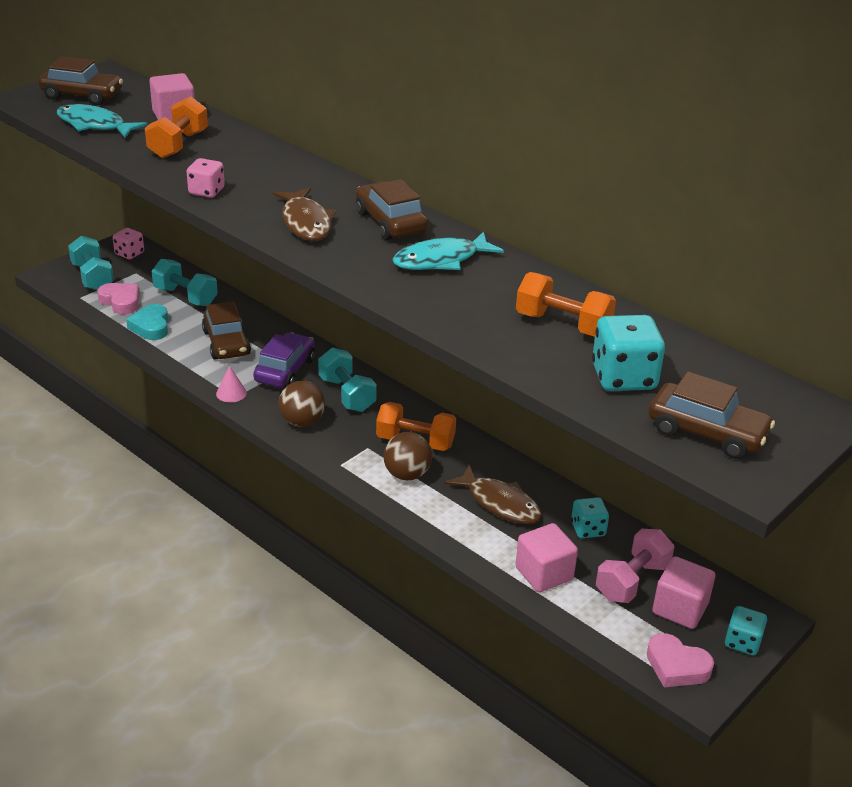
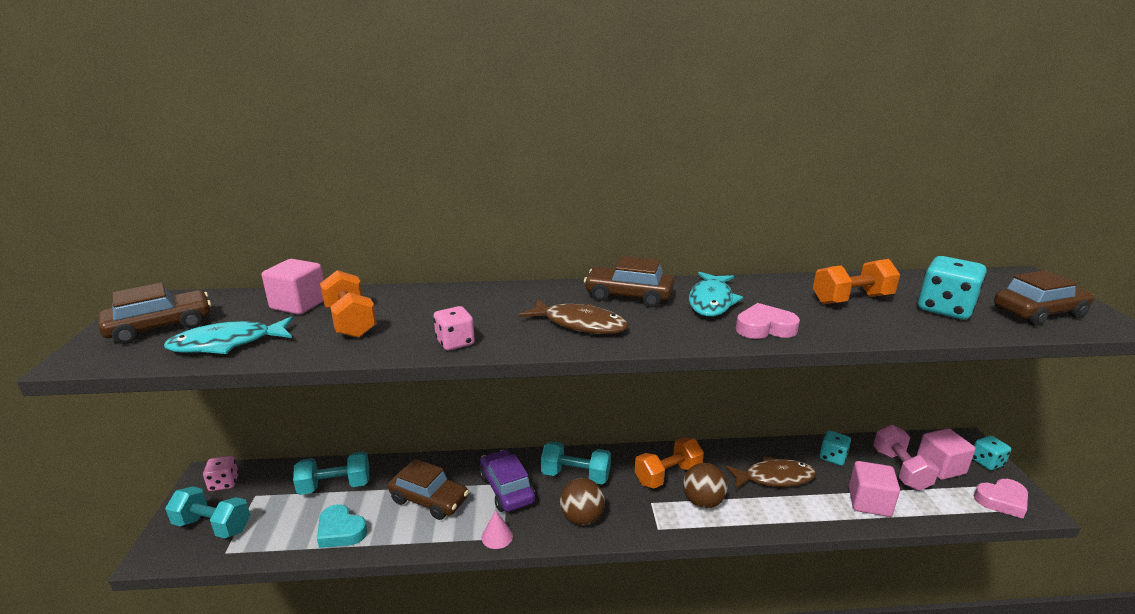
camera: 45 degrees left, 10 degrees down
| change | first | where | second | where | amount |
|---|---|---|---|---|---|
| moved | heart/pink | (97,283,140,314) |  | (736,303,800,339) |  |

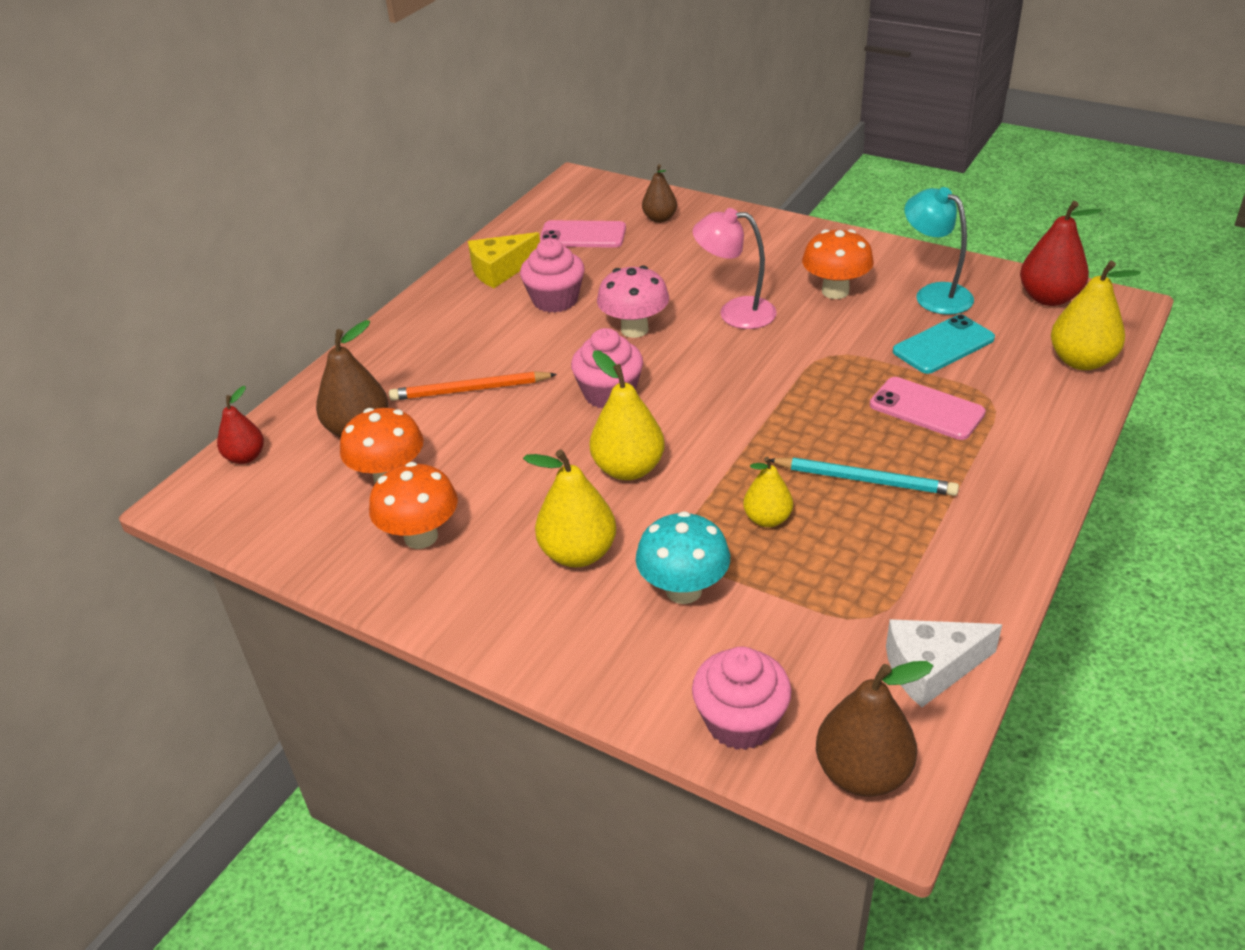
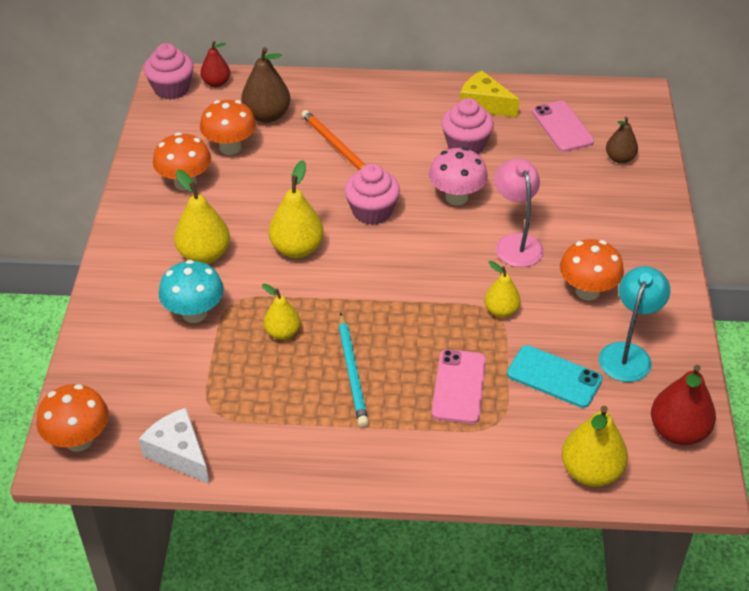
camera: 60 degrees right, 5 degrees up
| change | first | where | second | where | amount |
|---|---|---|---|---|---|
| moved | cupcake/pink | (692,646,792,750) |  | (144,43,194,100) |  |
| replaced | pear/brown | (816,661,933,797) | mushroom/orange | (36,384,109,452) |  |
| added |  |  | pear/yellow | (484,261,521,318) |  |

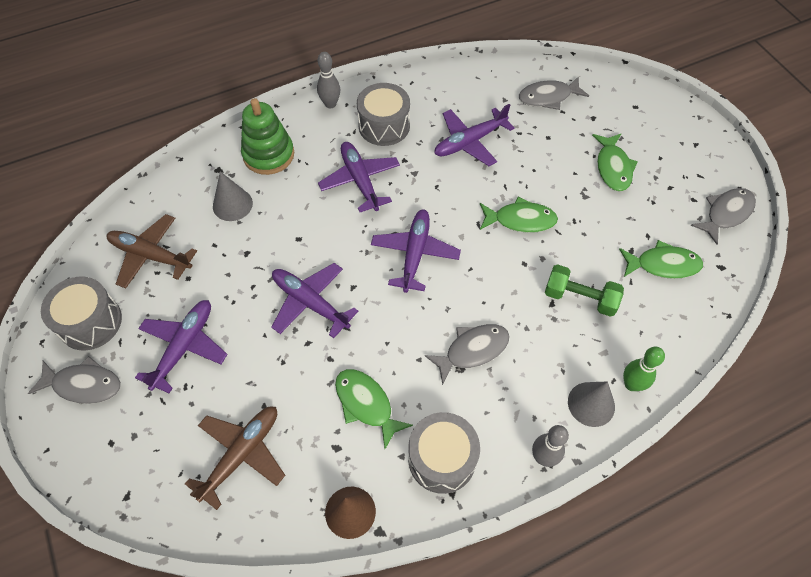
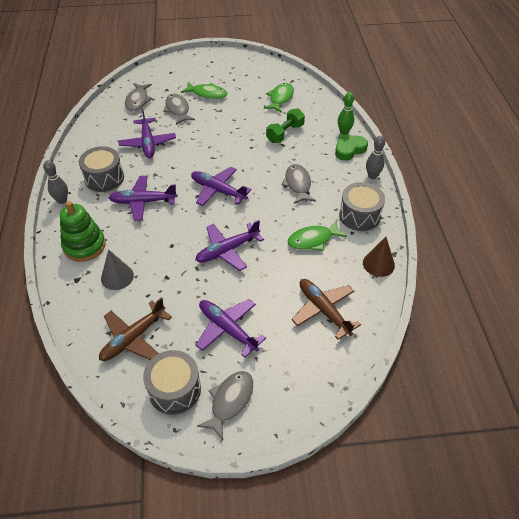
camera: 70 degrees left, 10 degrees down
| change | first | where | second | where | amount |
|---|---|---|---|---|---|
| moved | fish/grey | (691,188,756,245) |  | (163,94,195,125) |  |
| removed | fish/green | (480,197,558,233) |  |  |  |
| replaced | cone/grey | (568,381,615,427) | heart/green | (335,135,368,161) |  |

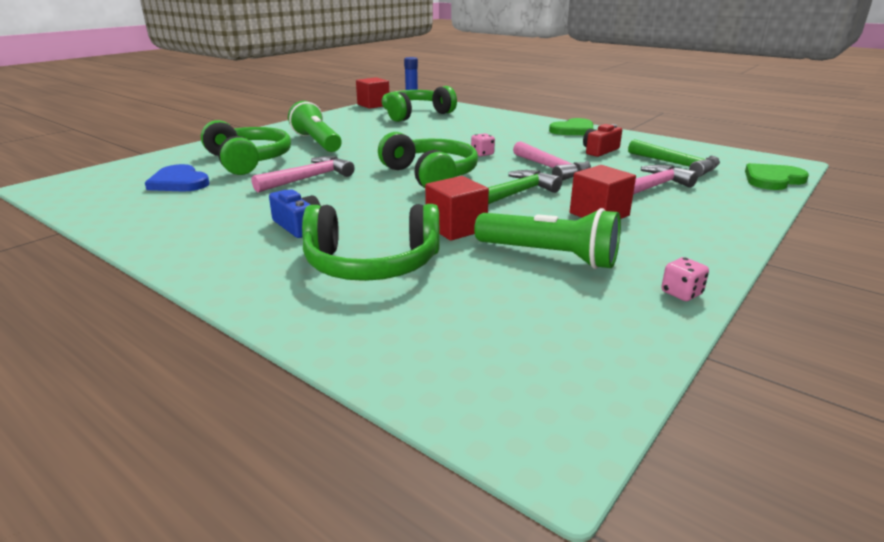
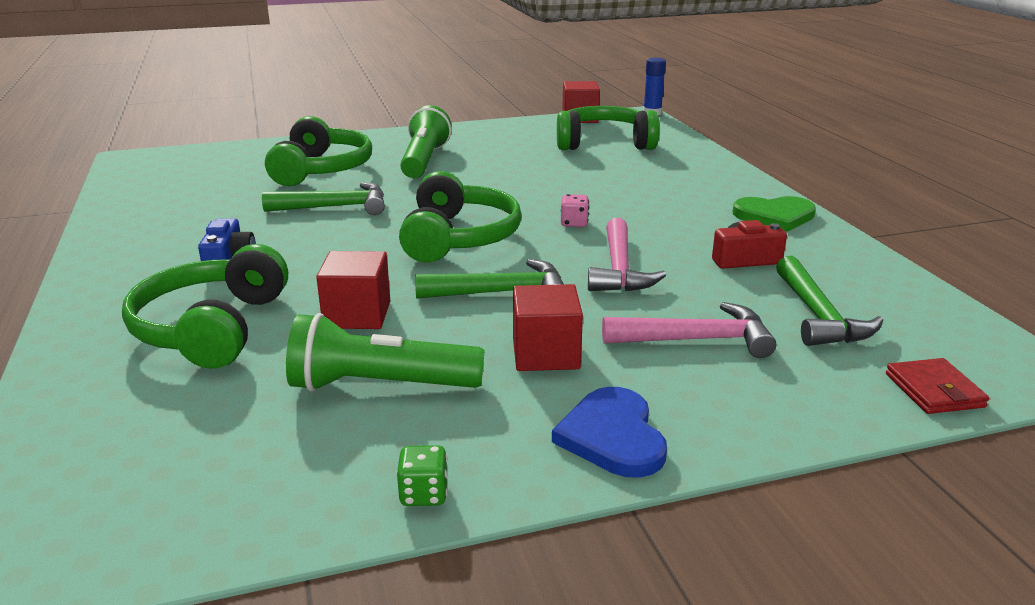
camera: 35 degrees right, 0 degrees up
| change | first | where | second | where | amount |
|---|---|---|---|---|---|
| recoloured | hammer/pink | (252,156,355,192) | hammer/green | (262,182,385,215) |  |
| replaced | heart/green | (745,163,809,190) | wallet/red | (886,358,989,414) |  |
| moved | heart/blue | (145,164,210,192) |  | (552,387,667,478) |  |
| turned | headphones/green | (302,204,439,281) |  | (122,244,288,369) | 60 degrees clockwise |
| turned | flashlight/green | (474,208,621,269) |  | (286,313,485,391) | 120 degrees clockwise |
| recoloured | dice/pink | (661,257,709,301) | dice/green | (396,445,448,506) |  |

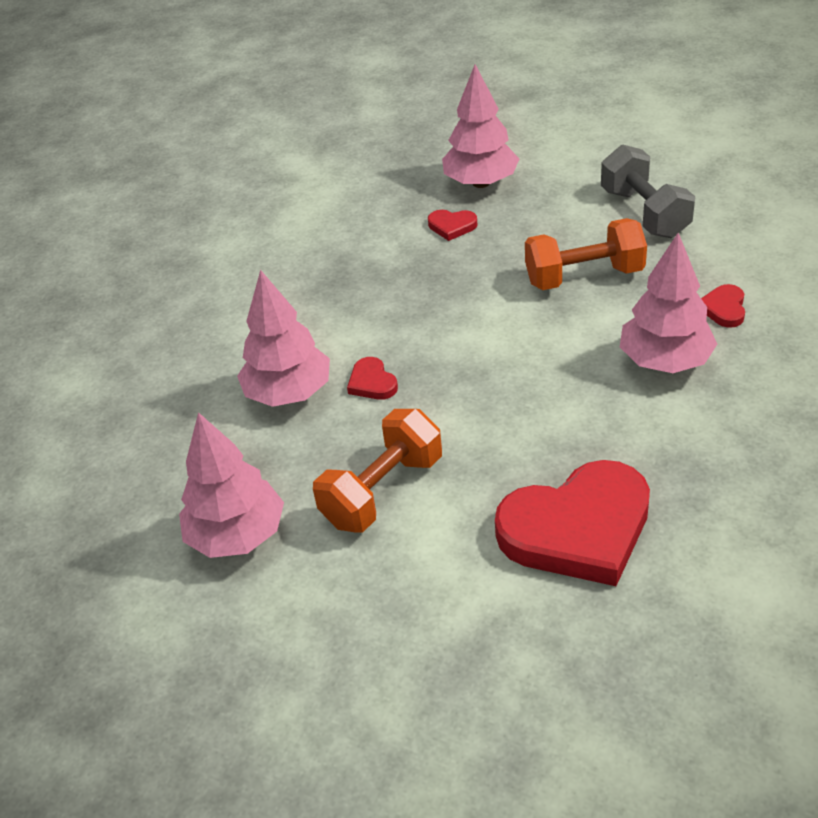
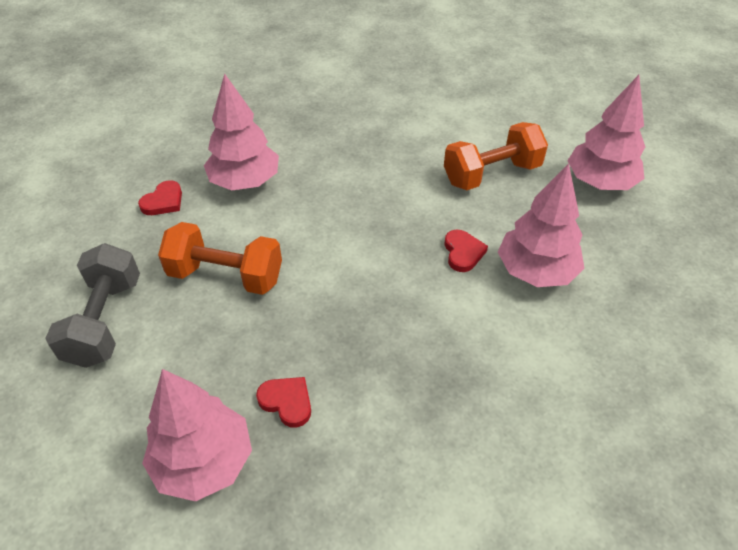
camera: 160 degrees left, 5 degrees up
| change | first | where | second | where | amount |
|---|---|---|---|---|---|
| removed | heart/red | (495,460,650,586) |  |  |  |

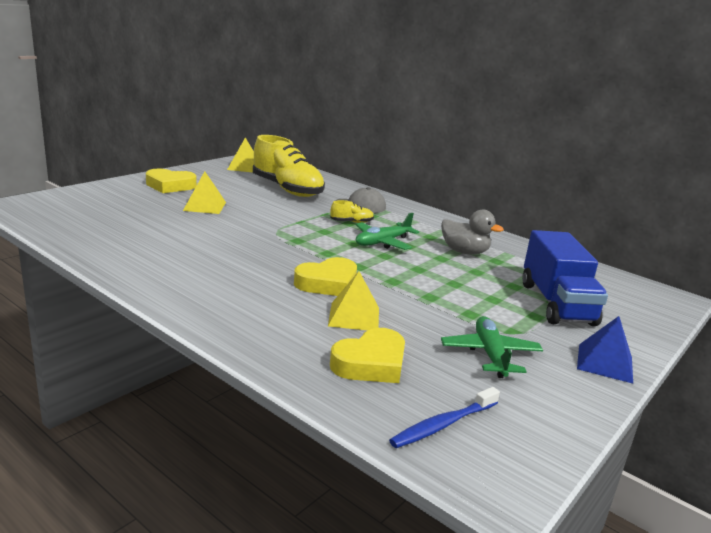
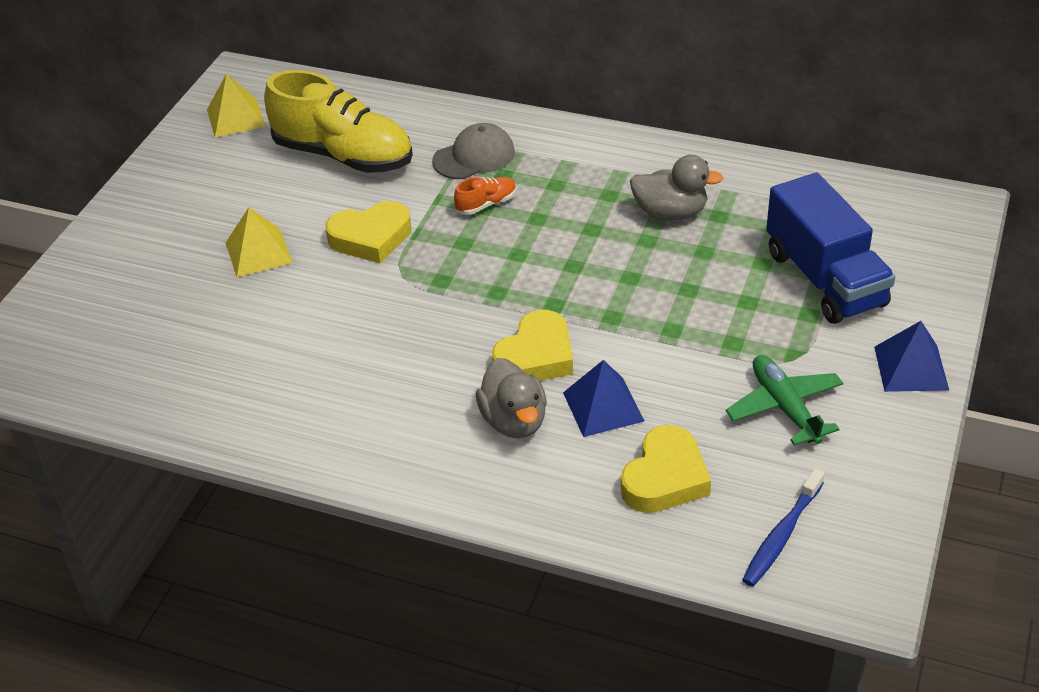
camera: 15 degrees left, 20 degrees up
| change | first | where | second | where | amount |
|---|---|---|---|---|---|
| moved | heart/yellow | (146,169,197,193) |  | (326,201,411,263) |  |
| recoloured | shoe/yellow | (330,200,374,223) | shoe/orange | (454,177,517,215) |  |
| removed | plane/green | (356,213,419,250) |  |  |  |
| recoloured | pyramid/yellow | (328,271,379,331) | pyramid/blue | (563,360,644,437) |  |
| added |  |  | duck/grey | (476,358,547,438) |  |

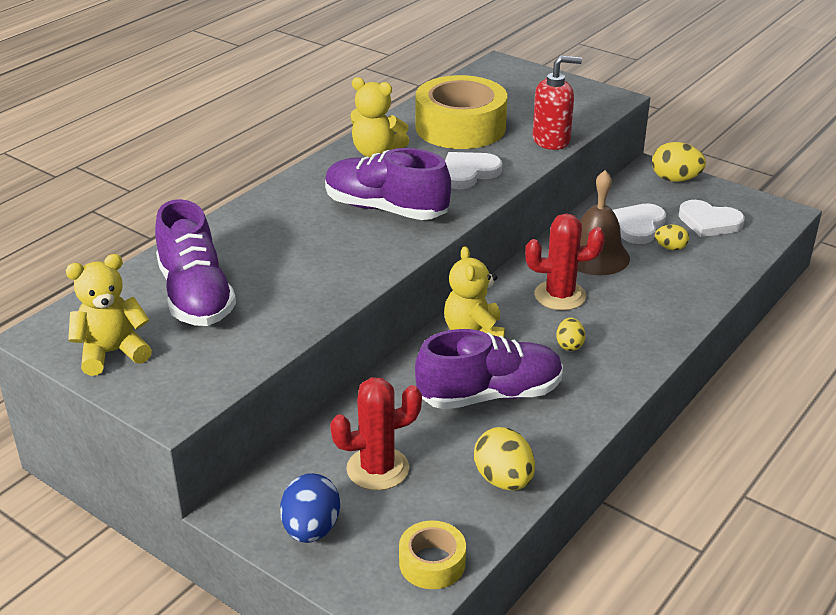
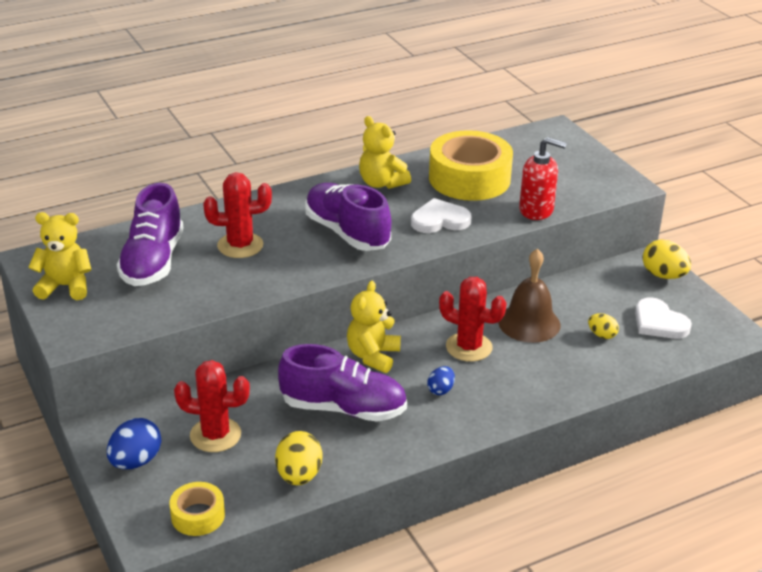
camera: 25 degrees right, 0 degrees up
| change | first | where | second | where | amount |
|---|---|---|---|---|---|
| removed | heart/white | (613,203,666,244) |  |  |  |
| recoloured | egg/yellow | (556,318,585,351) | egg/blue | (427,366,455,395) |  |
| added |  |  | cactus/red | (203,172,272,258) |  |

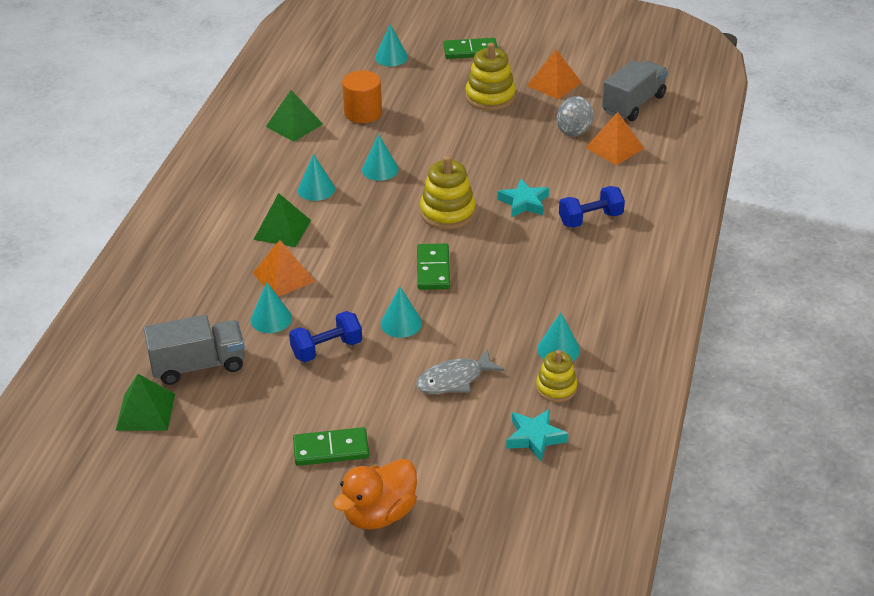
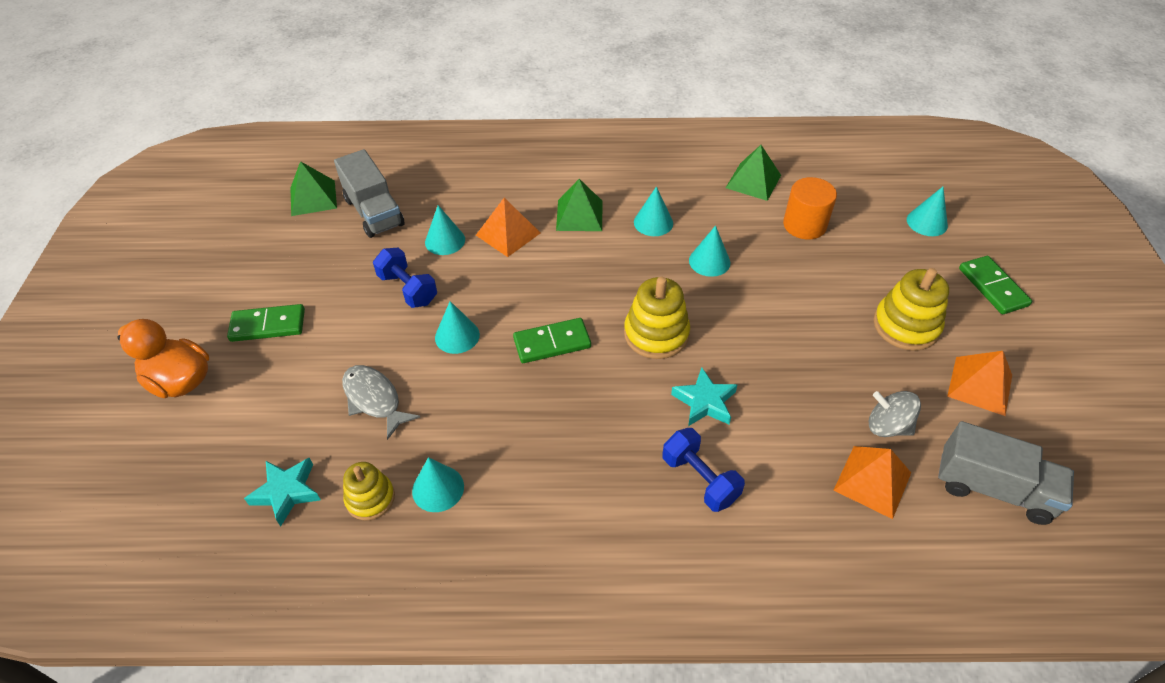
camera: 75 degrees right, 10 degrees up
| change | first | where | second | where | amount |
|---|---|---|---|---|---|
| turned | domino/green | (293,427,369,466) |  | (227,304,305,342) | 75 degrees counterclockwise |

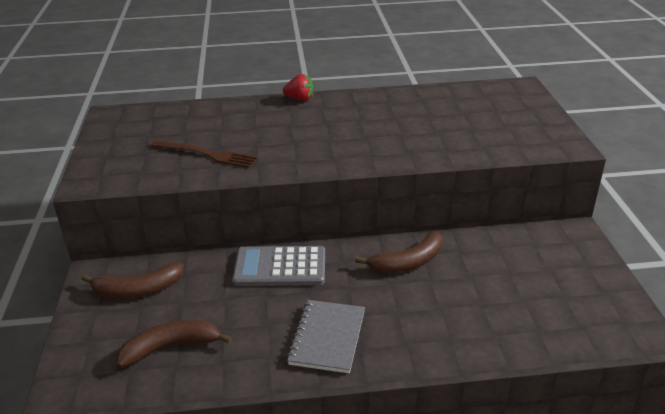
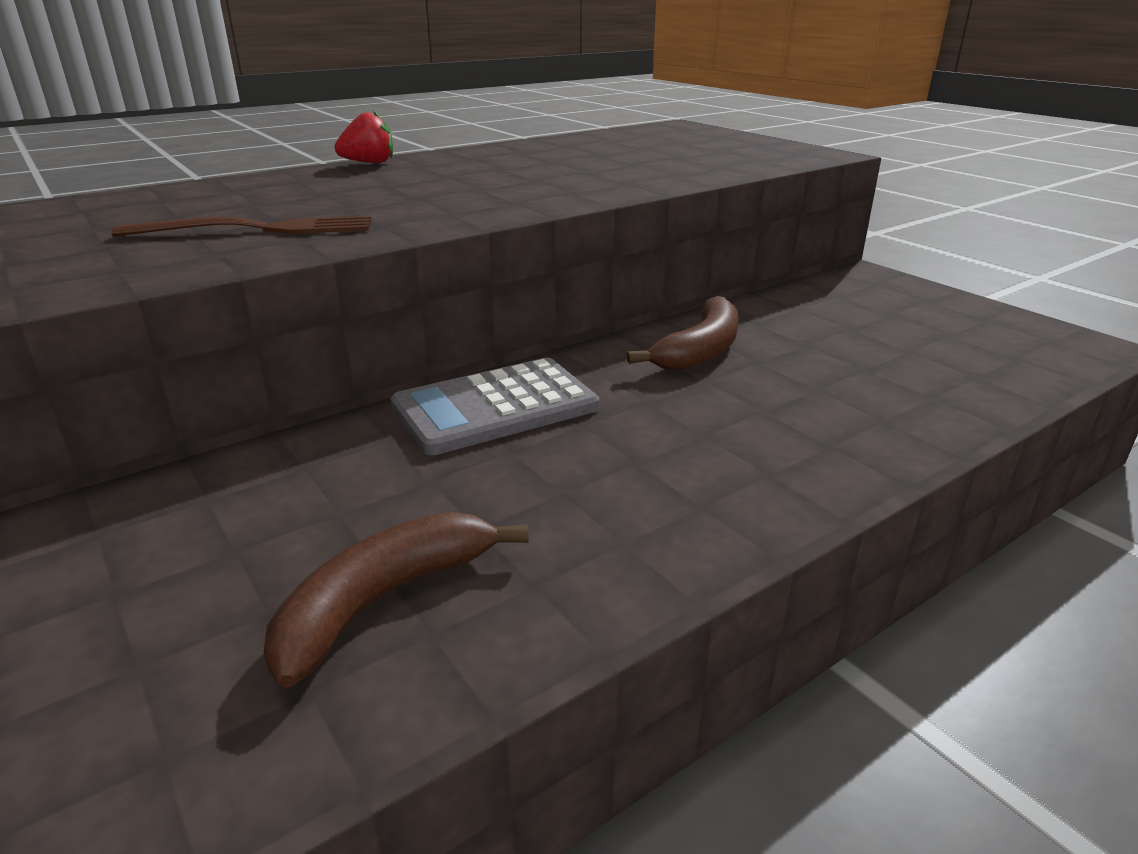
camera: 30 degrees left, 5 degrees down
| change | first | where | second | where | amount |
|---|---|---|---|---|---|
| removed | banana/brown | (82,263,184,298) |  |  |  |
| removed | notebook/grey | (287,300,365,373) |  |  |  |

